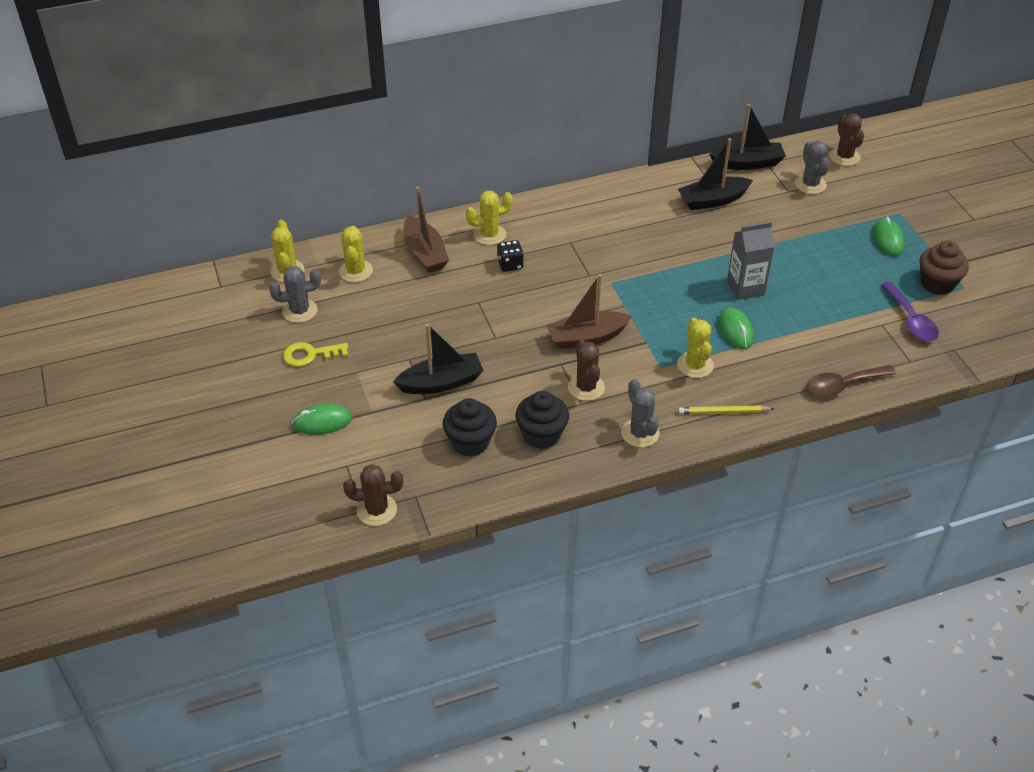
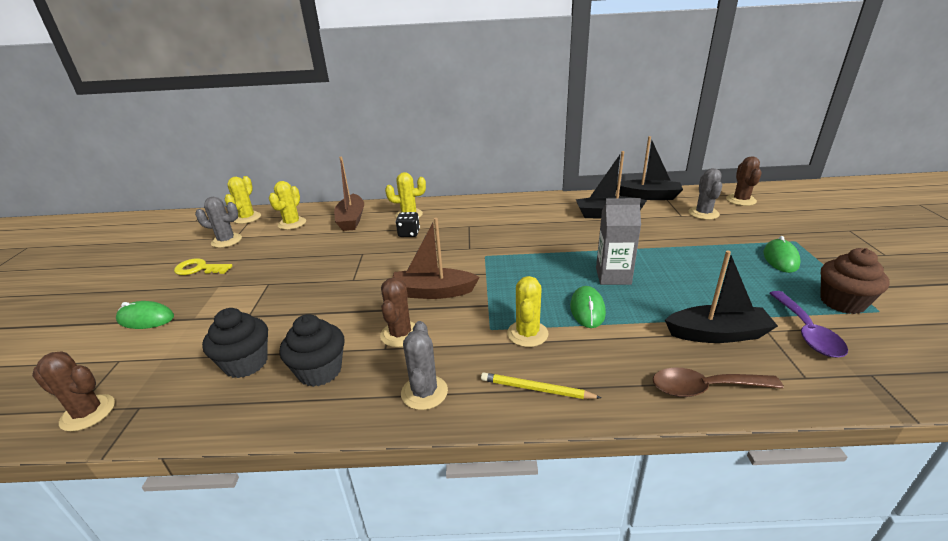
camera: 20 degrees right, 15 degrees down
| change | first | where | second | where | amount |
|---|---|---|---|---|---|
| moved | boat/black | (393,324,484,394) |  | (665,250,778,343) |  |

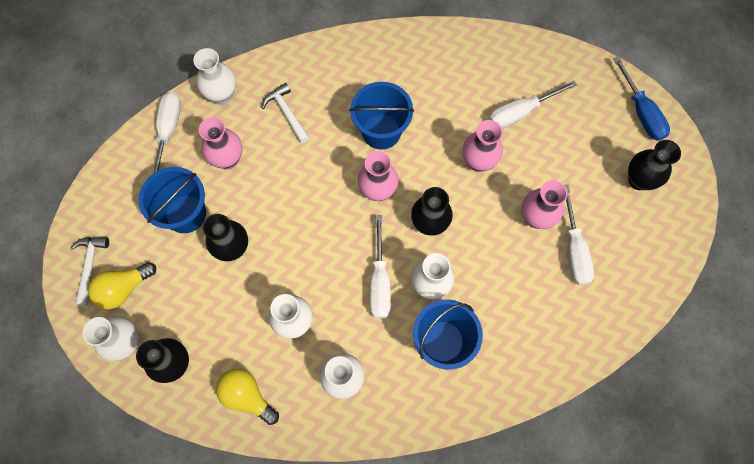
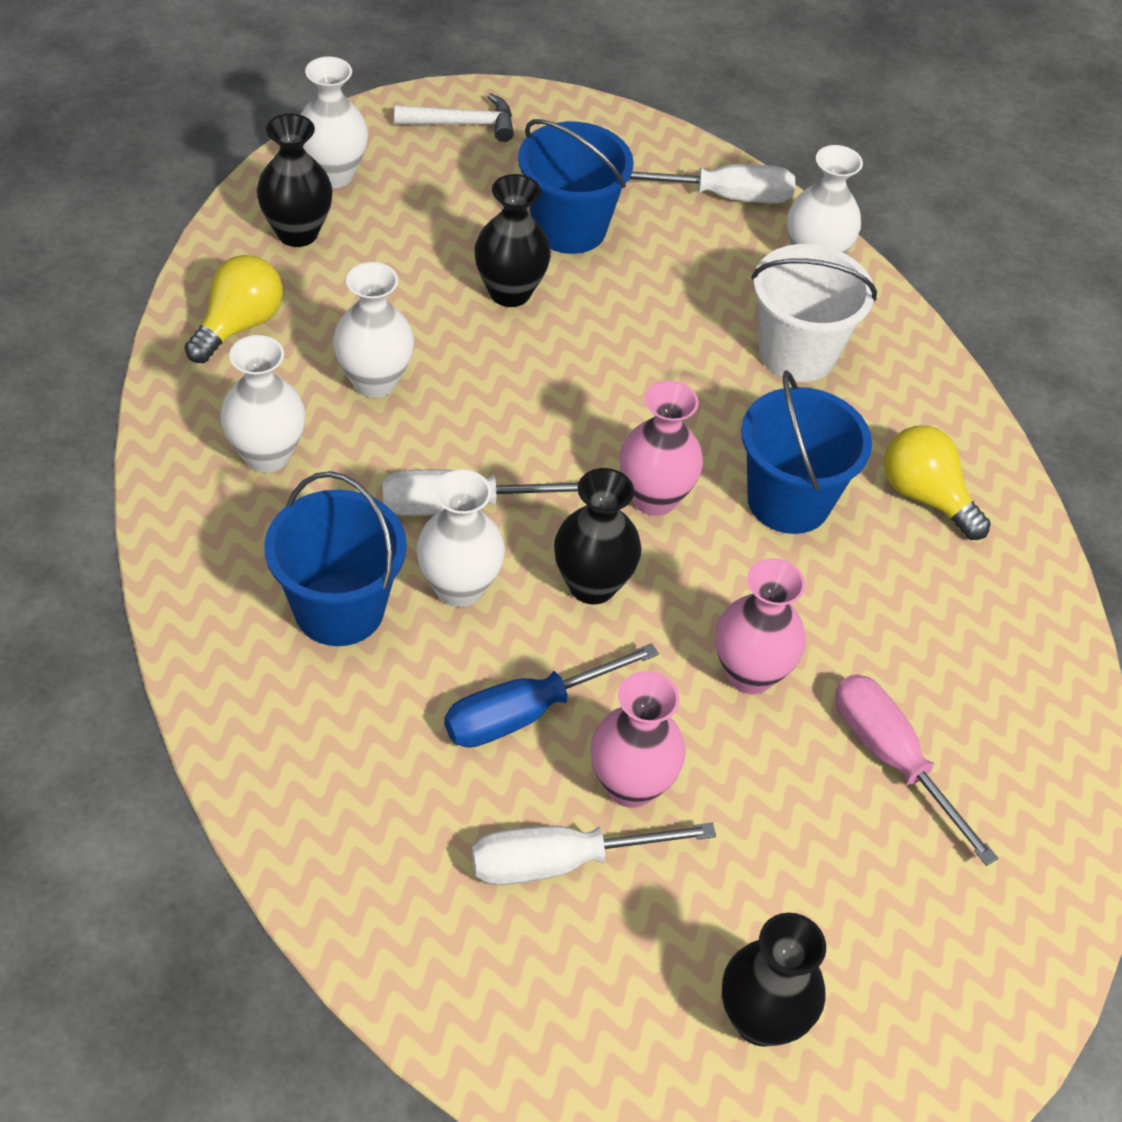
camera: 80 degrees right, 20 degrees down
| change | first | where | second | where | amount |
|---|---|---|---|---|---|
| moved | screwdriver/blue | (613,56,670,141) |  | (444,643,659,748) |  |
| recoloured | screwdriver/white | (489,81,577,128) | screwdriver/pink | (835,674,998,866) |  |
| replaced | hammer/white | (262,83,310,144) | bucket/white | (751,244,877,382) |  |
| removed | vase/pink | (199,117,242,169) |  |  |  |
| moved | light bulb/yellow | (88,262,156,309) |  | (884,425,991,540) |  |

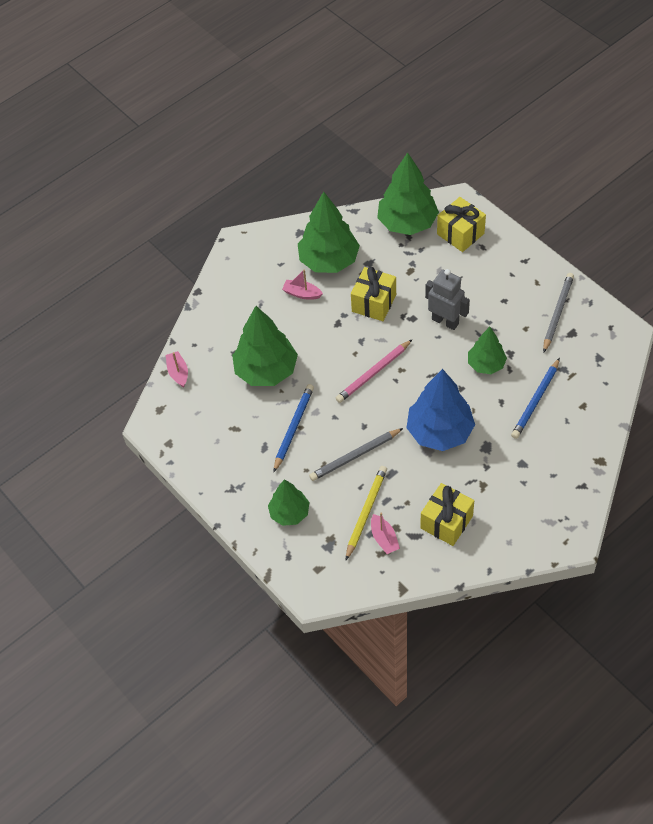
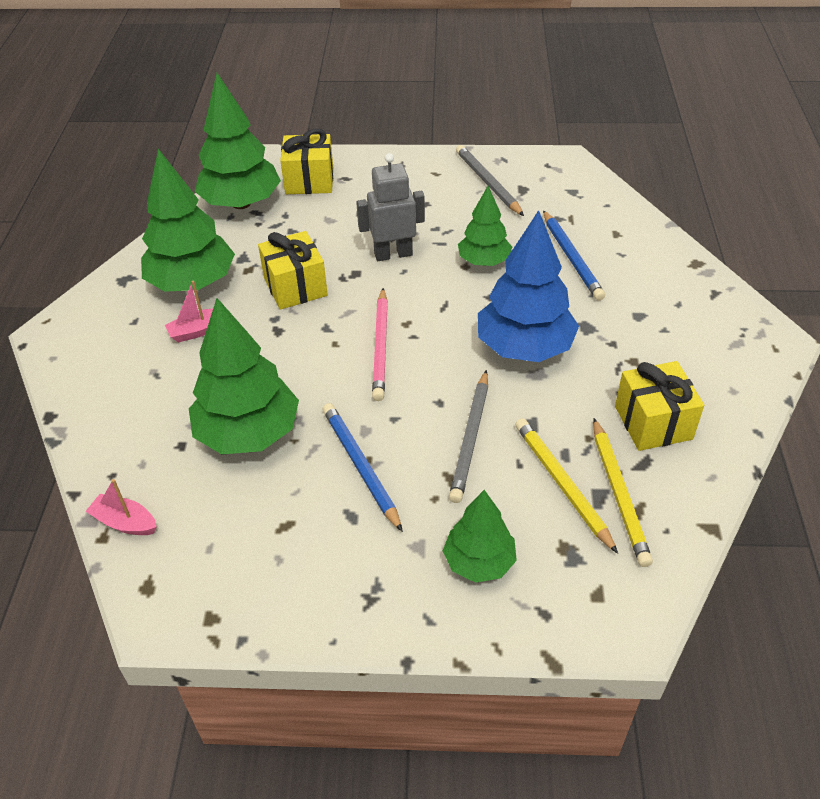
camera: 50 degrees left, 10 degrees down
| change | first | where | second | where | amount |
|---|---|---|---|---|---|
| replaced | boat/pink | (371,512,400,554) | pencil/yellow | (593,418,653,567) |  |

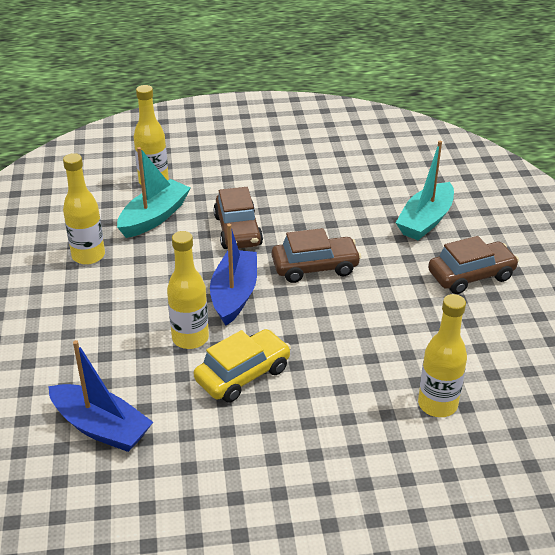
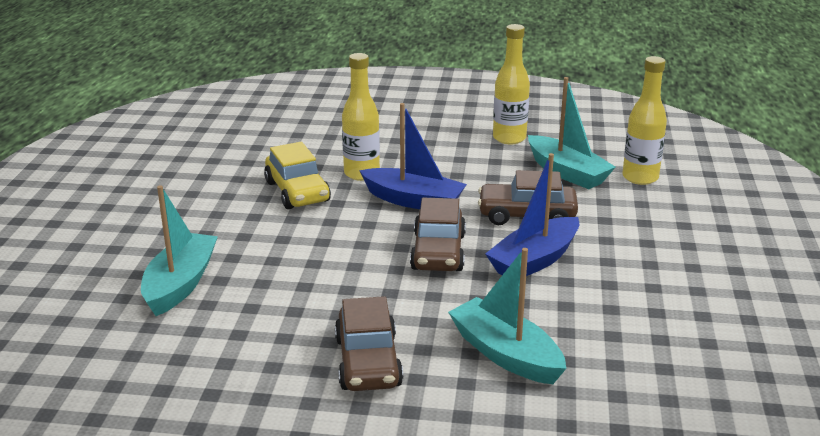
camera: 105 degrees right, 10 degrees down
| change | first | where | second | where | amount |
|---|---|---|---|---|---|
| replaced | bottle/yellow | (418,294,467,417) | boat/turquoise | (141,185,218,316) |  |
| moved | boat/blue | (48,340,153,452) |  | (485,153,579,276) |  |

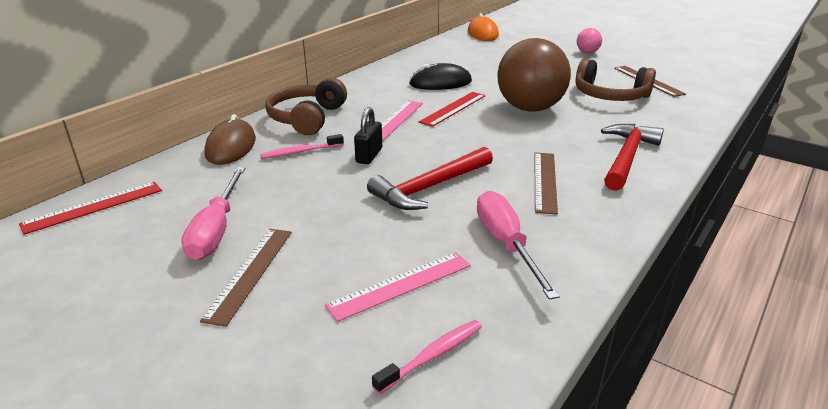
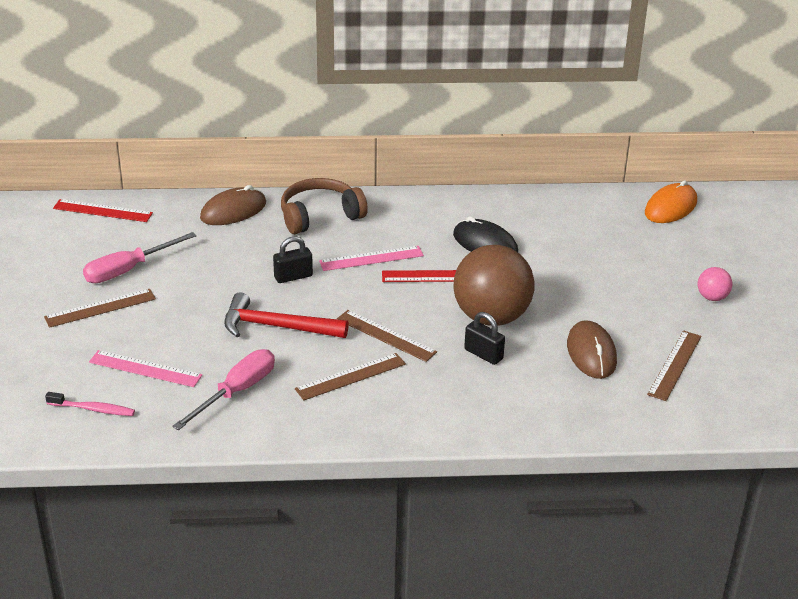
camera: 50 degrees right, 5 degrees up
| change | first | where | second | where | amount |
|---|---|---|---|---|---|
| replaced | headphones/brown | (575,59,656,101) | mouse/brown | (567,320,617,379) |  |
| removed | hammer/red | (601,124,664,191) |  |  |  |
| removed | toothbrush/pink | (260,134,344,159) |  |  |  |
| added |  |  | ruler/brown | (337,310,437,362) |  |
| added |  |  | padlock/black | (464,312,505,365) |  |

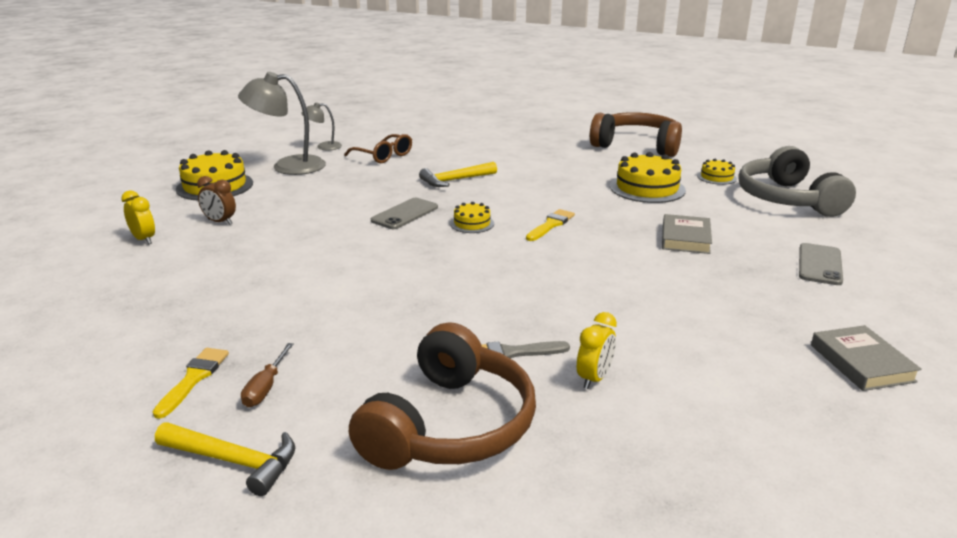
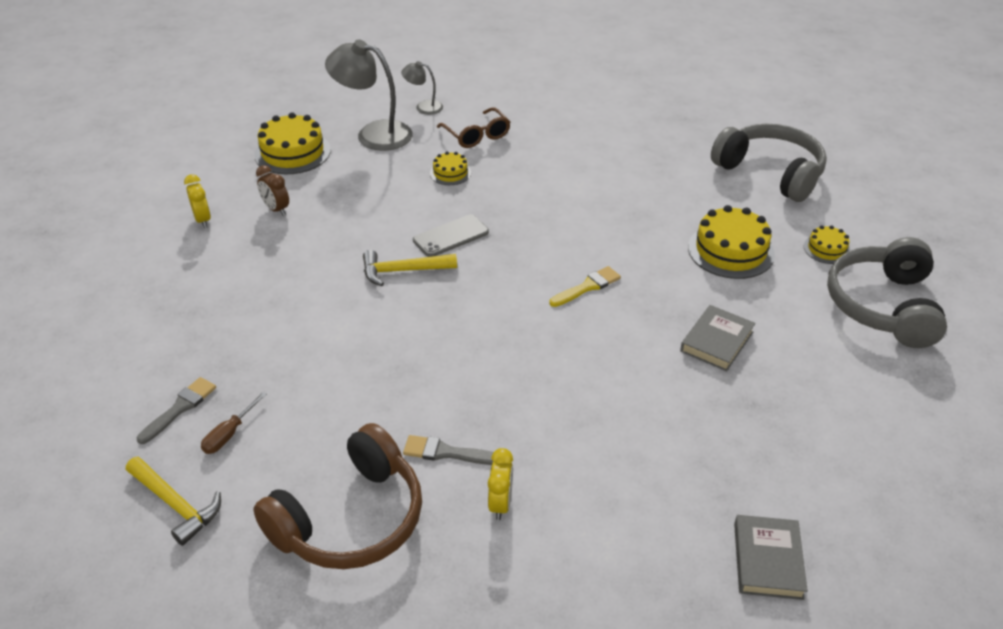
camera: 20 degrees right, 15 degrees up
| change | first | where | second | where | amount |
|---|---|---|---|---|---|
| recoloured | headphones/brown | (590,112,682,157) | headphones/grey | (711,124,827,202) |  |
| moved | hammer/yellow | (419,162,497,187) |  | (363,250,457,286) |  |
| moved | cake/yellow | (450,202,494,233) |  | (430,151,471,185) |  |
| removed | phone/grey | (799,243,843,285) |  |  |  |
| turned | clock/yellow | (577,312,617,389) |  | (488,448,513,520) | 45 degrees counterclockwise |
| recoloured | brush/yellow | (153,348,229,419) | brush/grey | (137,377,216,444) |  |

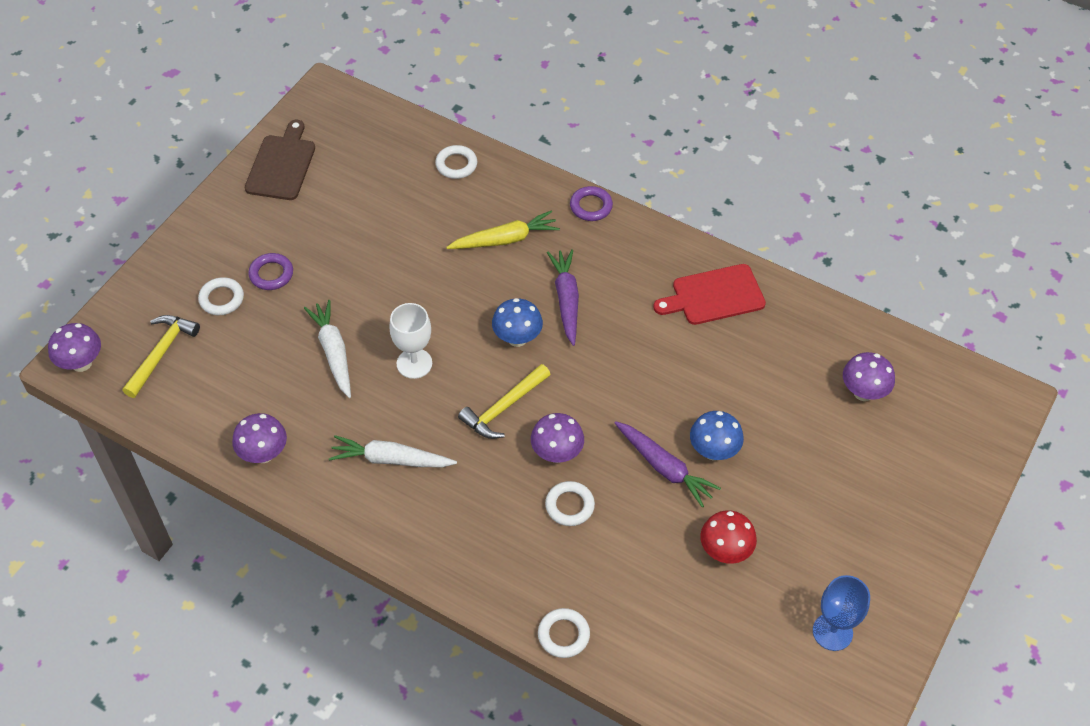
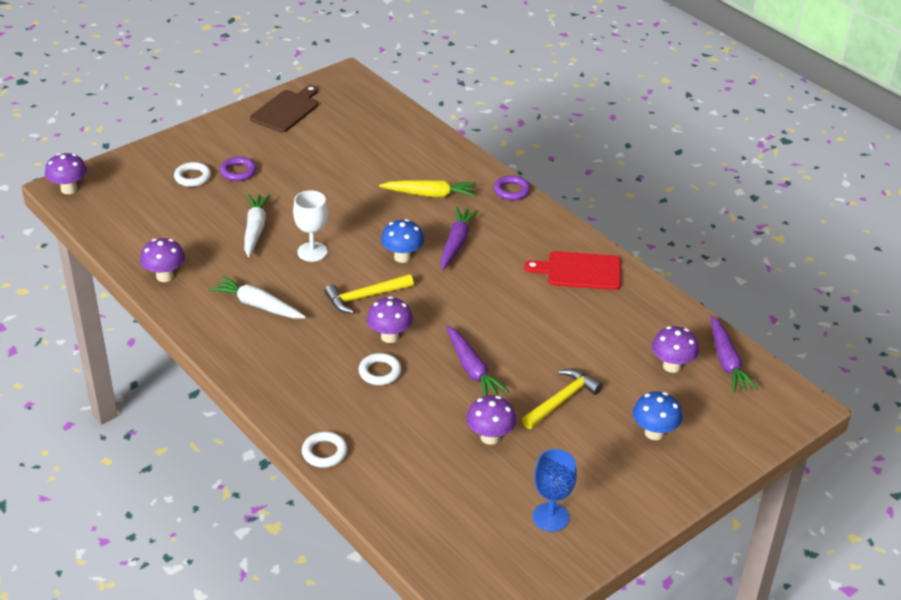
camera: 20 degrees right, 15 degrees down
| change | first | where | second | where | amount |
|---|---|---|---|---|---|
| removed | ring/white | (435,145,477,179) |  |  |  |
| moved | hammer/yellow | (122,315,200,398) |  | (522,369,603,429) |  |
| moved | mushroom/blue | (690,411,744,461) |  | (633,392,682,440) |  |
| recoloured | mushroom/red | (700,510,757,564) | mushroom/purple | (466,396,516,445) |  |
| added |  |  | carrot/purple | (710,316,758,393) |  |

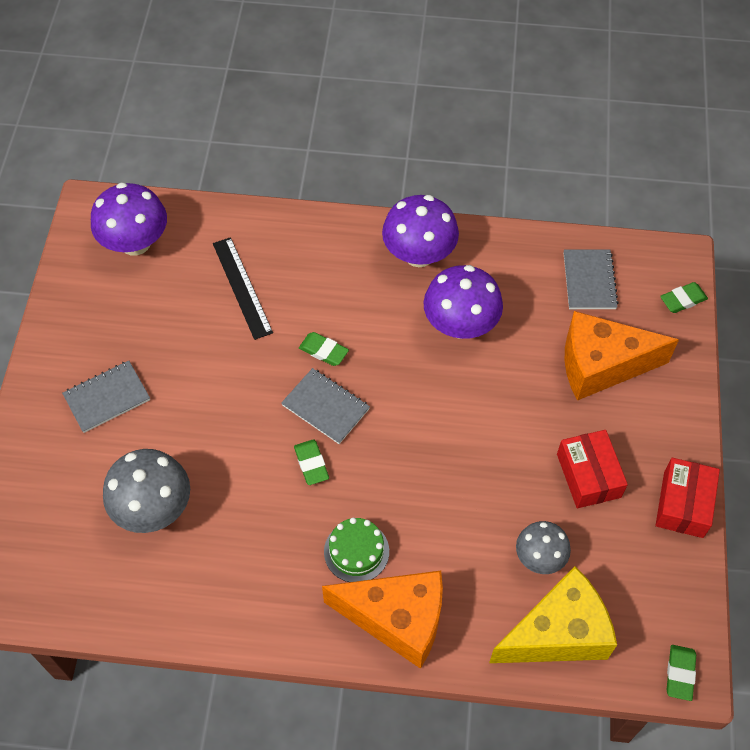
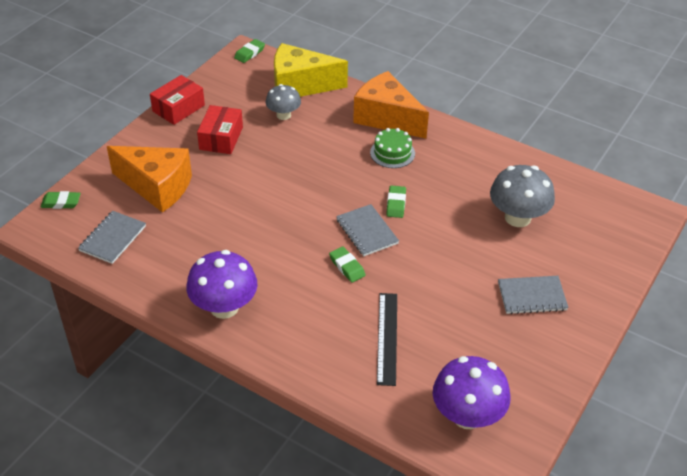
camera: 155 degrees left, 15 degrees down
| change | first | where | second | where | amount |
|---|---|---|---|---|---|
| removed | mushroom/purple | (423,265,503,339) |  |  |  |

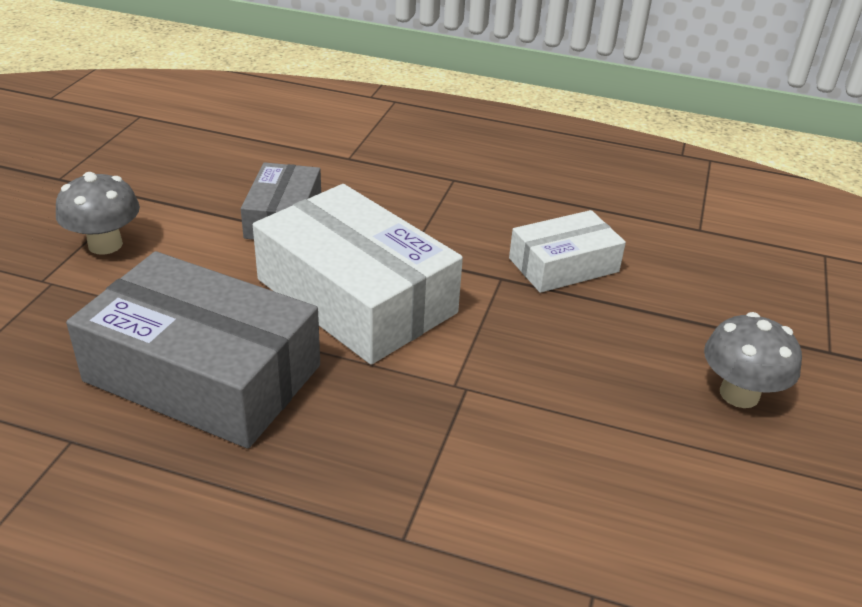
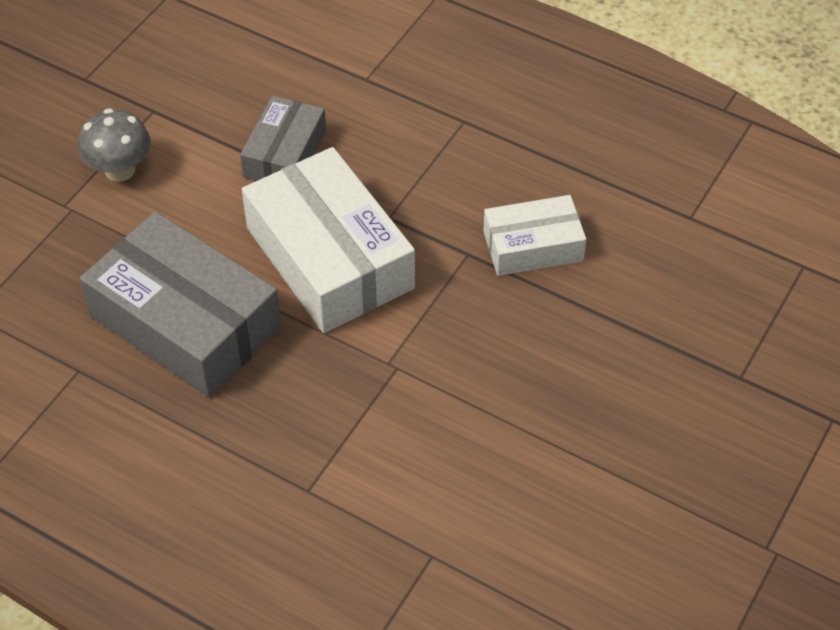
camera: 15 degrees right, 15 degrees up
| change | first | where | second | where | amount |
|---|---|---|---|---|---|
| removed | mushroom/grey | (704,312,802,408) |  |  |  |

